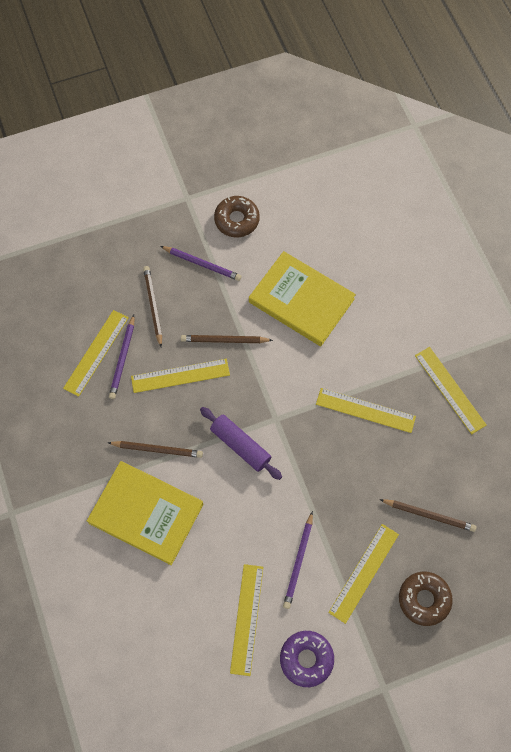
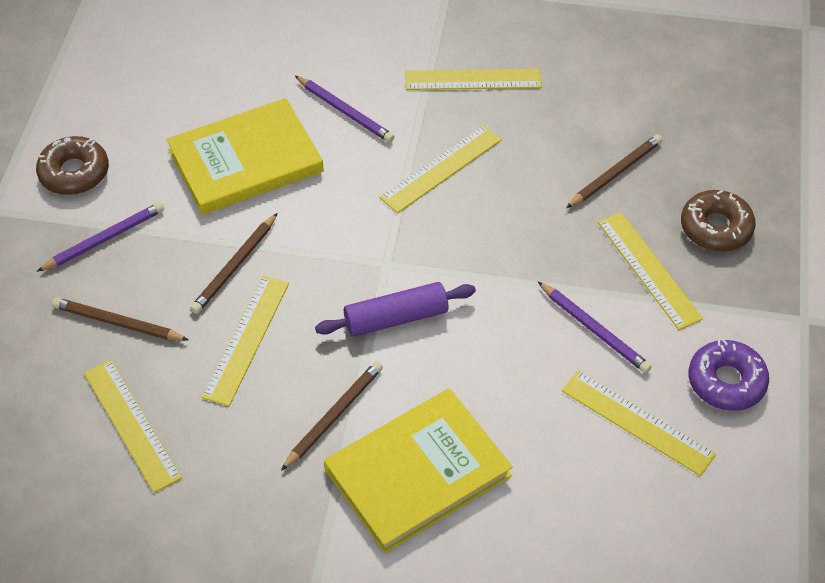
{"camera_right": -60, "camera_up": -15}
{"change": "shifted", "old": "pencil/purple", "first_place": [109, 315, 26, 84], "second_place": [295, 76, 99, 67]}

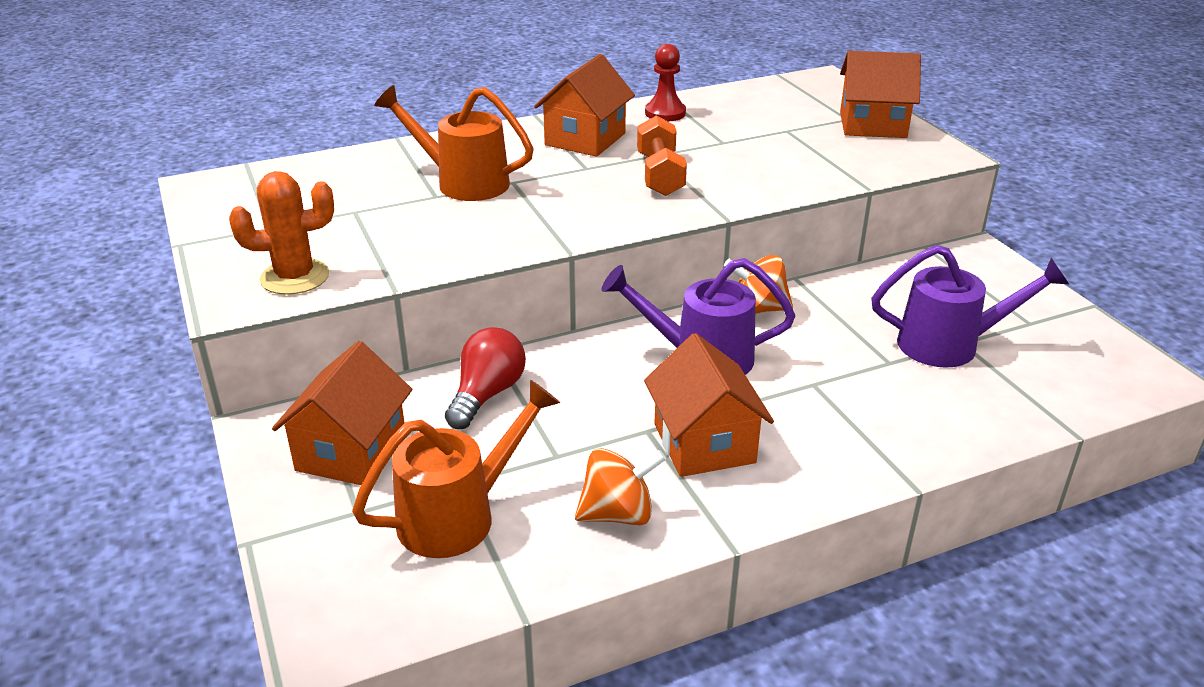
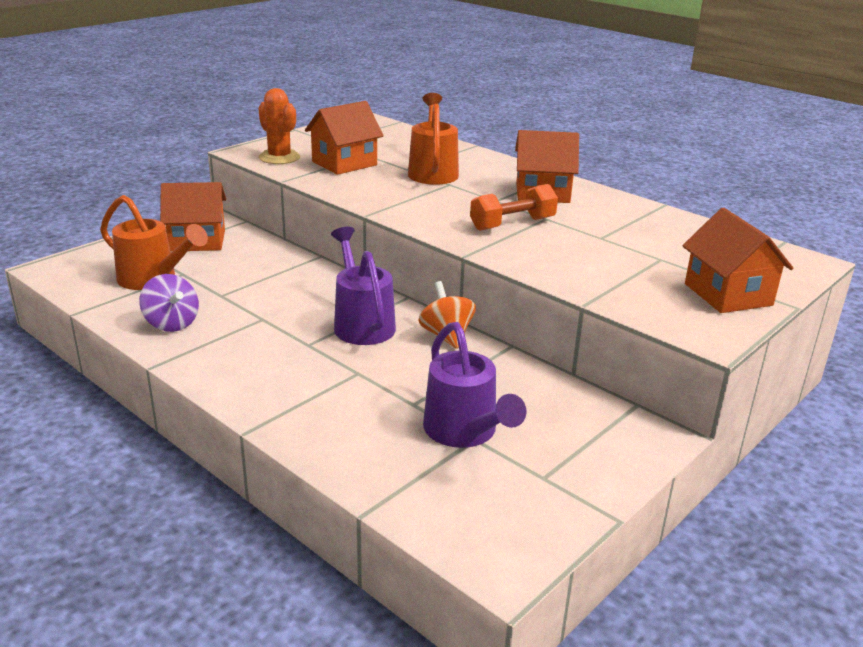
{"camera_right": 65, "camera_up": -5}
{"change": "repainted", "old": "spinning top/orange", "new": "spinning top/purple", "first_place": [575, 448, 91, 77], "second_place": [139, 274, 60, 58]}
{"change": "shifted", "old": "house/orange", "first_place": [644, 333, 130, 144], "second_place": [305, 101, 79, 74]}
{"change": "gone", "old": "light bulb/red", "first_place": [445, 327, 81, 102]}
{"change": "gone", "old": "pawn/red", "first_place": [645, 44, 41, 77]}

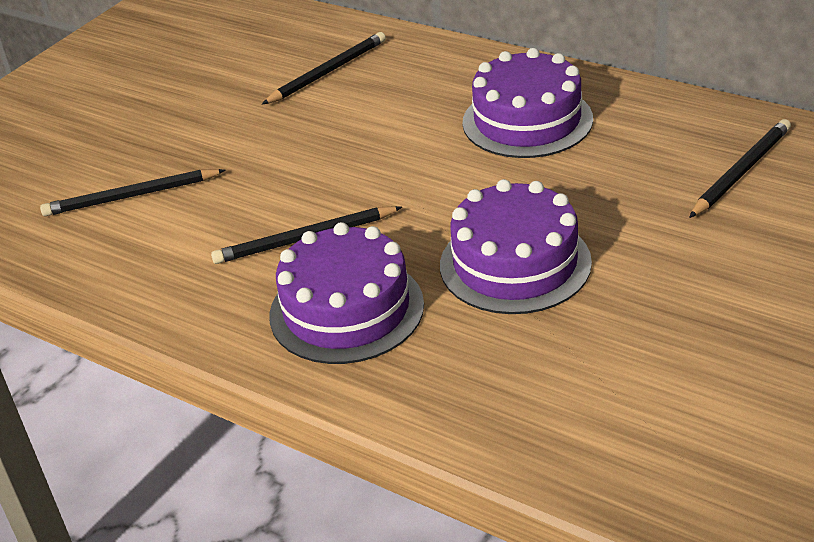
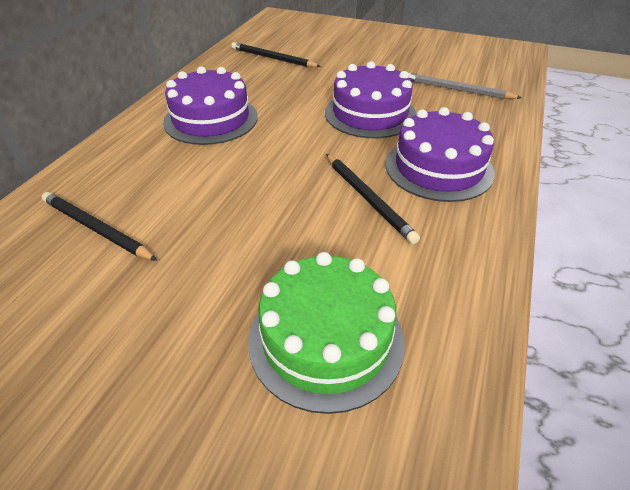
{"camera_right": -105, "camera_up": 5}
{"change": "swapped", "old": "pencil/black", "new": "cake/green", "first_place": [40, 169, 185, 47], "second_place": [249, 252, 156, 162]}
{"change": "new", "new": "pencil/grey", "second_place": [408, 73, 114, 26]}

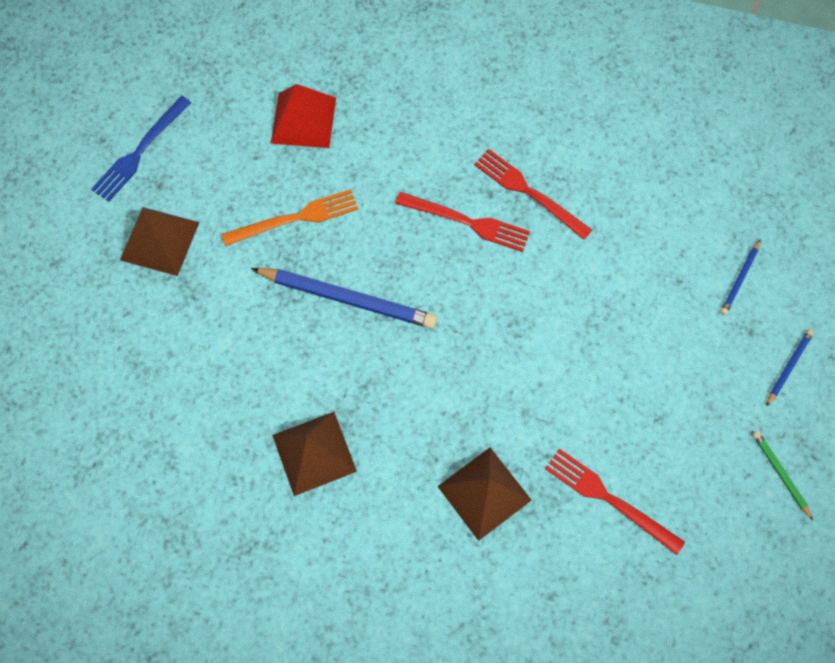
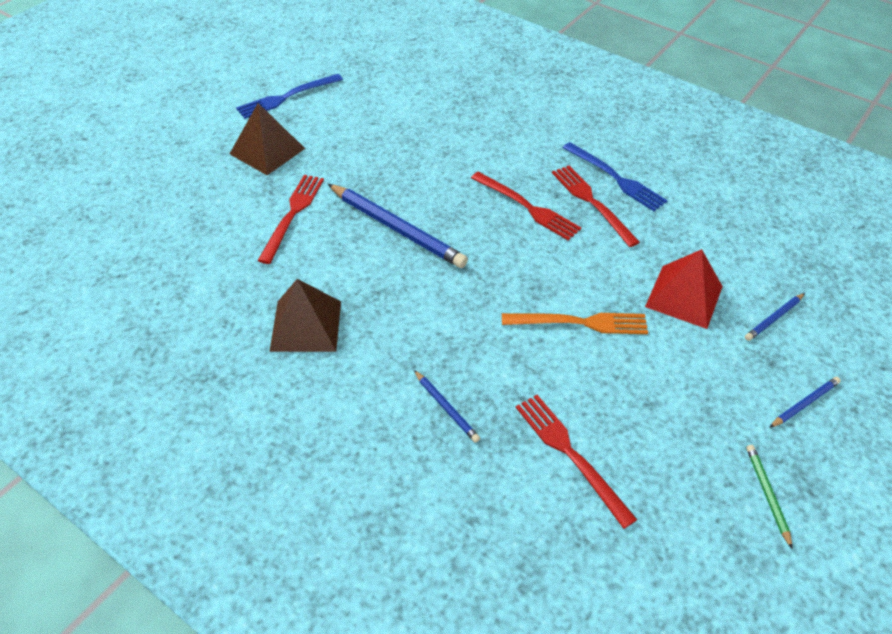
{"camera_right": 20, "camera_up": -20}
{"change": "new", "new": "fork/red", "second_place": [257, 175, 67, 89]}
{"change": "swapped", "old": "pyramid/brown", "new": "pencil/blue", "first_place": [437, 447, 95, 94], "second_place": [414, 370, 66, 73]}
{"change": "shifted", "old": "fork/orange", "first_place": [222, 189, 136, 57], "second_place": [502, 313, 146, 21]}
{"change": "new", "new": "fork/blue", "second_place": [563, 142, 105, 69]}
{"change": "shifted", "old": "pyramid/red", "first_place": [271, 84, 65, 64], "second_place": [645, 249, 78, 80]}

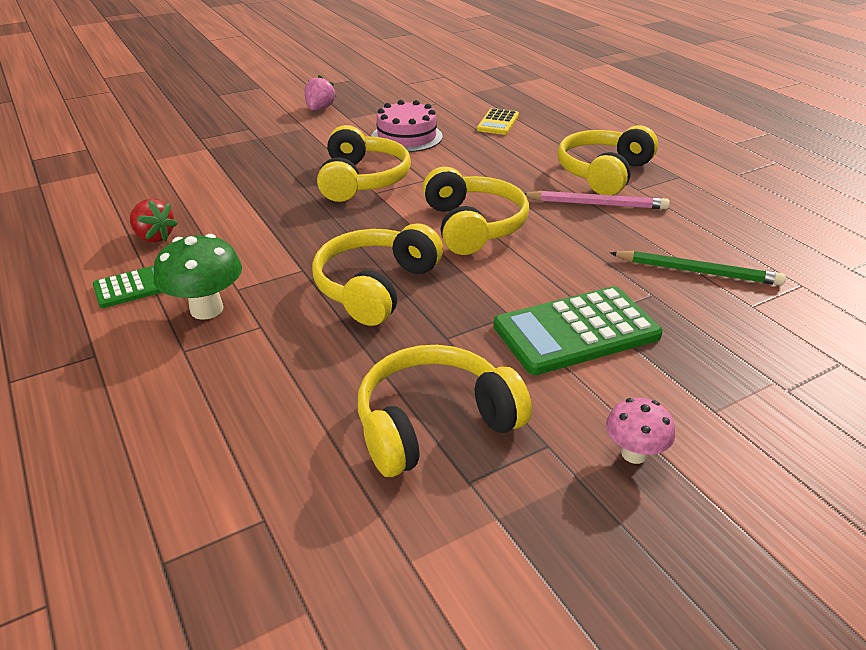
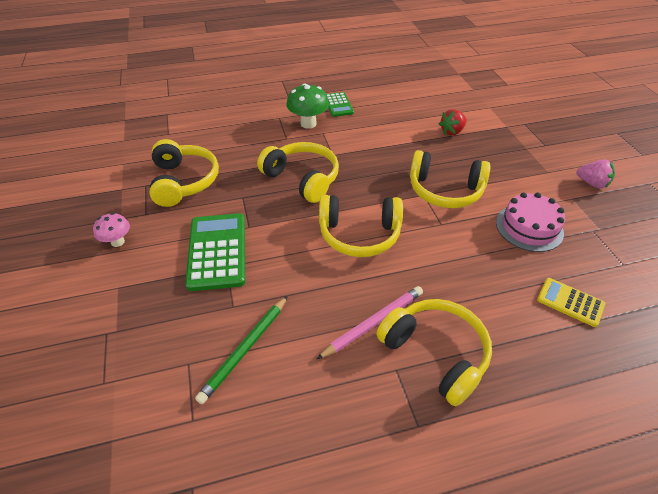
{"camera_right": 105, "camera_up": 10}
{"change": "rotated", "old": "pencil/pink", "first_place": [524, 191, 146, 18], "second_place": [317, 286, 106, 73], "degrees": -150}
{"change": "shifted", "old": "strawberry/red", "first_place": [130, 199, 48, 43], "second_place": [439, 109, 28, 26]}

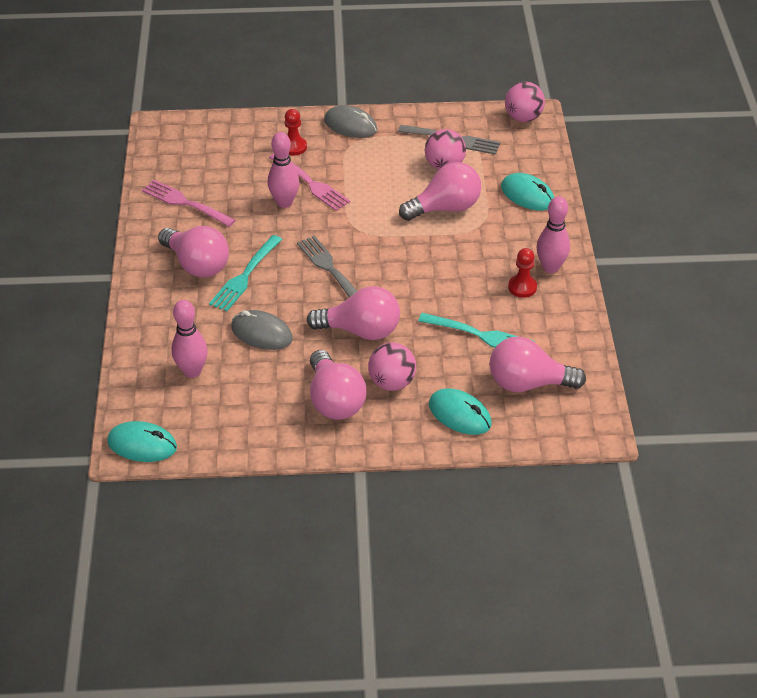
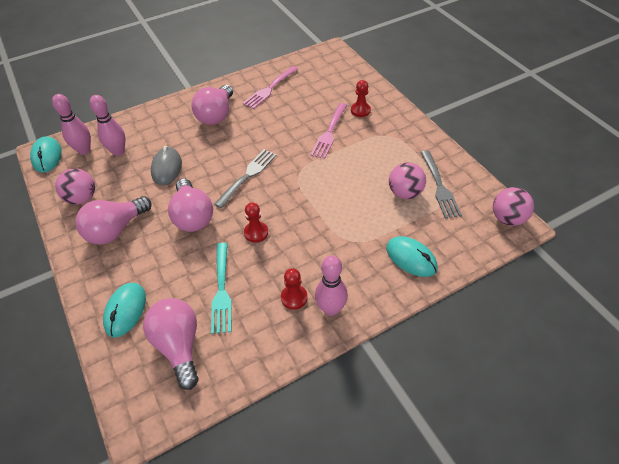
{"camera_right": 65, "camera_up": 5}
{"change": "shifted", "old": "bowling pin/pink", "first_place": [268, 132, 32, 76], "second_place": [52, 94, 39, 61]}
{"change": "shifted", "old": "ball/pink", "first_place": [368, 343, 48, 48], "second_place": [55, 168, 40, 37]}
{"change": "rotated", "old": "fork/pink", "first_place": [142, 180, 94, 47], "second_place": [243, 66, 55, 43], "degrees": -150}
{"change": "new", "new": "pawn/red", "second_place": [244, 203, 24, 40]}
{"change": "rotated", "old": "mouse/turquoise", "first_place": [501, 173, 53, 38], "second_place": [386, 236, 51, 41], "degrees": -60}
{"change": "gone", "old": "fork/turquoise", "first_place": [209, 235, 73, 77]}
{"change": "gone", "old": "mouse/grey", "first_place": [324, 105, 53, 33]}
{"change": "gone", "old": "light bulb/pink", "first_place": [399, 162, 82, 59]}

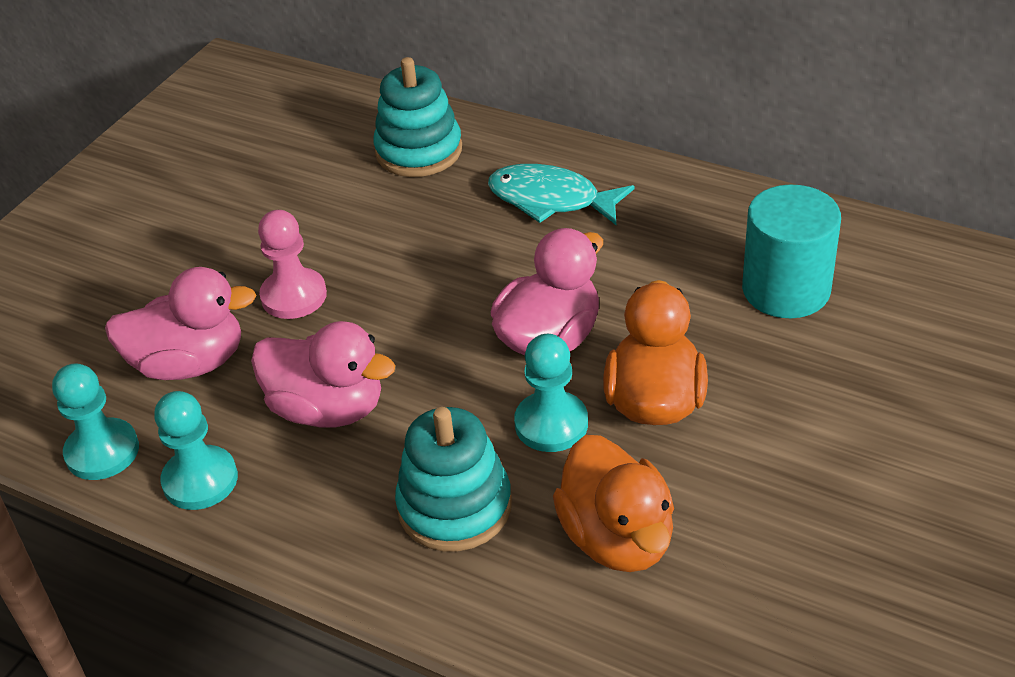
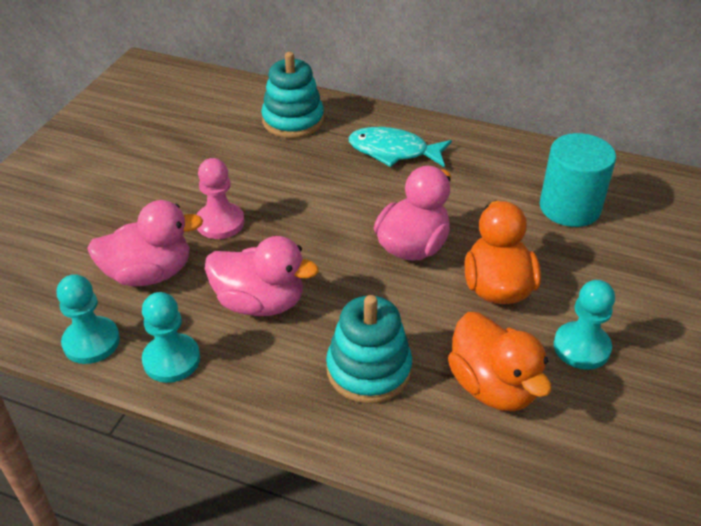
{"camera_right": -10, "camera_up": 0}
{"change": "shifted", "old": "pawn/turquoise", "first_place": [514, 334, 74, 118], "second_place": [554, 280, 61, 90]}

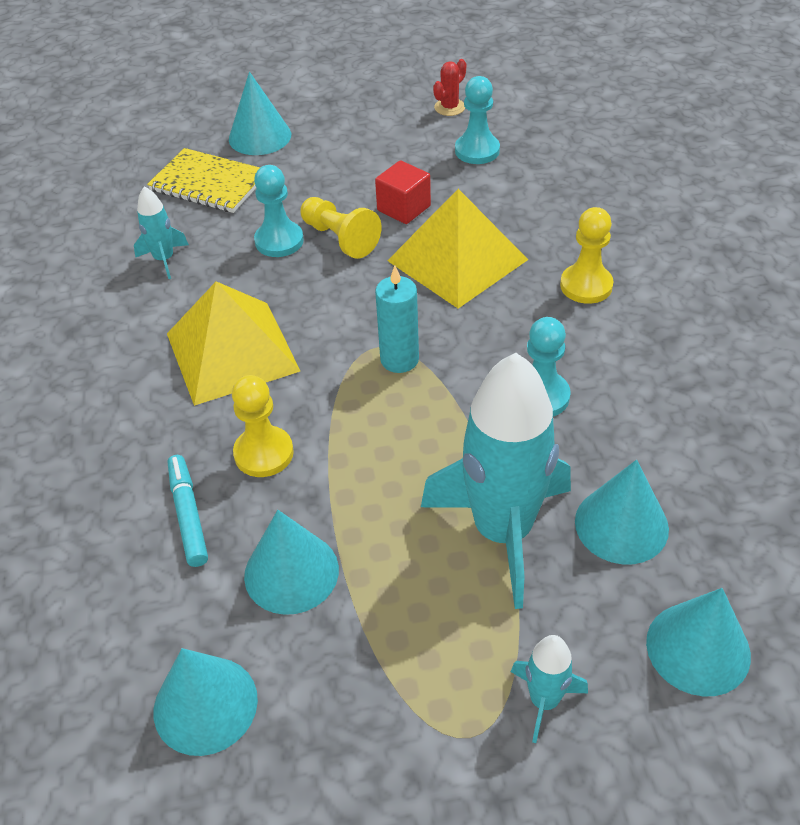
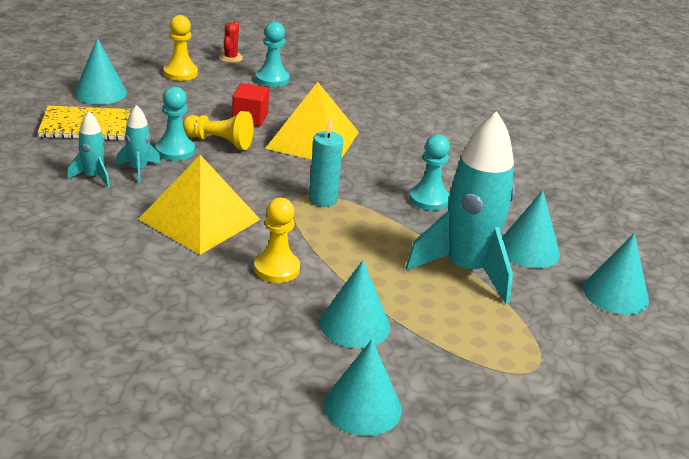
{"camera_right": -35, "camera_up": -15}
{"change": "shifted", "old": "rocket/turquoise", "first_place": [511, 635, 77, 108], "second_place": [116, 105, 45, 78]}
{"change": "shifted", "old": "pawn/yellow", "first_place": [560, 207, 54, 97], "second_place": [163, 15, 35, 66]}
{"change": "gone", "old": "marker/turquoise", "first_place": [168, 455, 40, 112]}

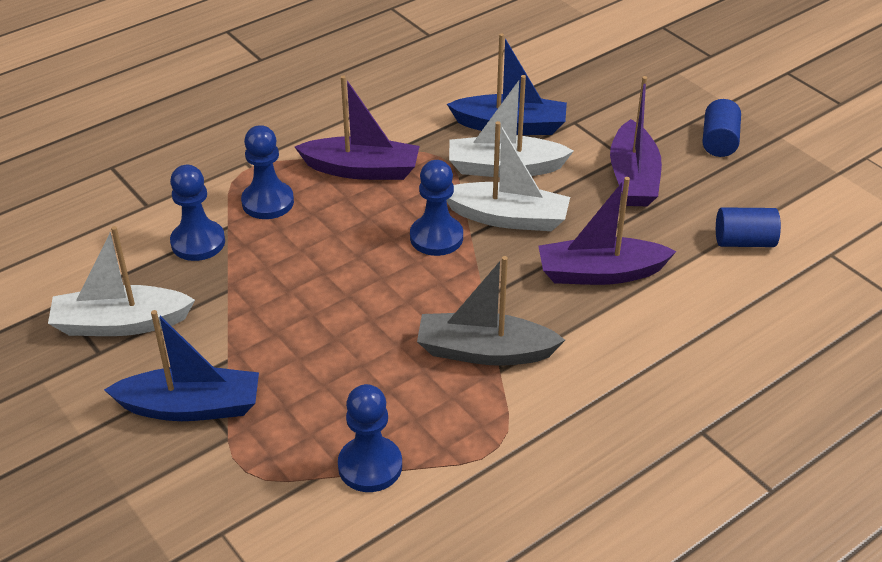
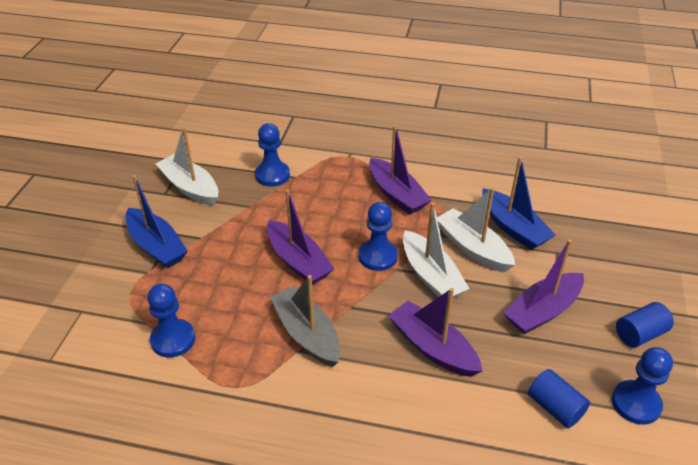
{"camera_right": 50, "camera_up": 0}
{"change": "new", "new": "boat/purple", "second_place": [267, 189, 68, 96]}
{"change": "shifted", "old": "pawn/blue", "first_place": [241, 125, 53, 94], "second_place": [612, 347, 61, 78]}

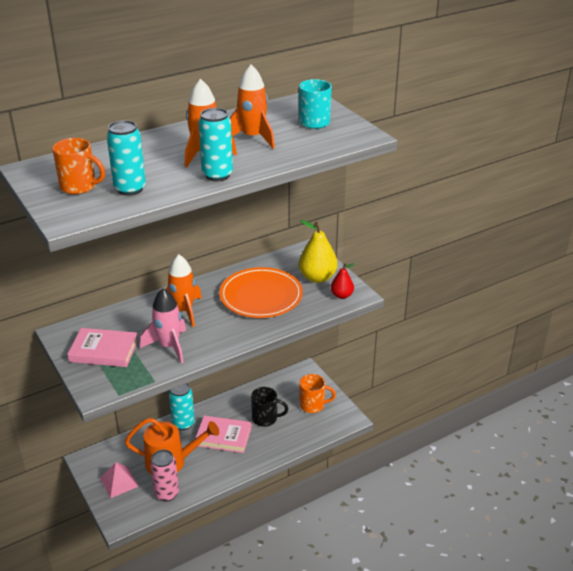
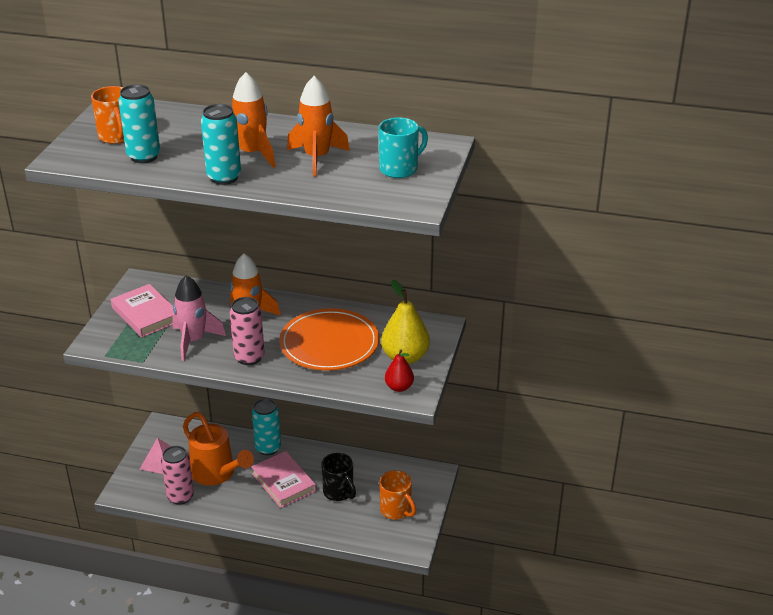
{"camera_right": 45, "camera_up": 0}
{"change": "new", "new": "can/pink", "second_place": [230, 297, 35, 68]}

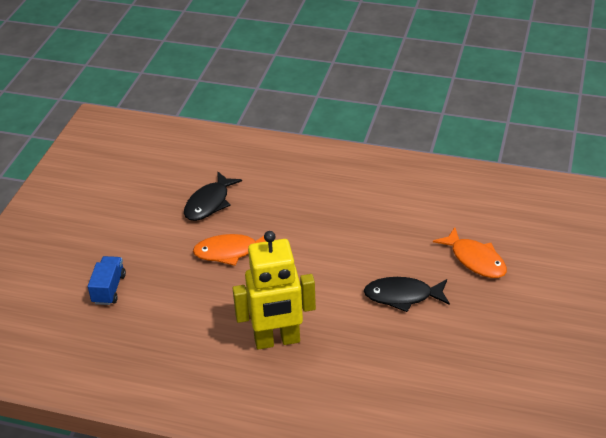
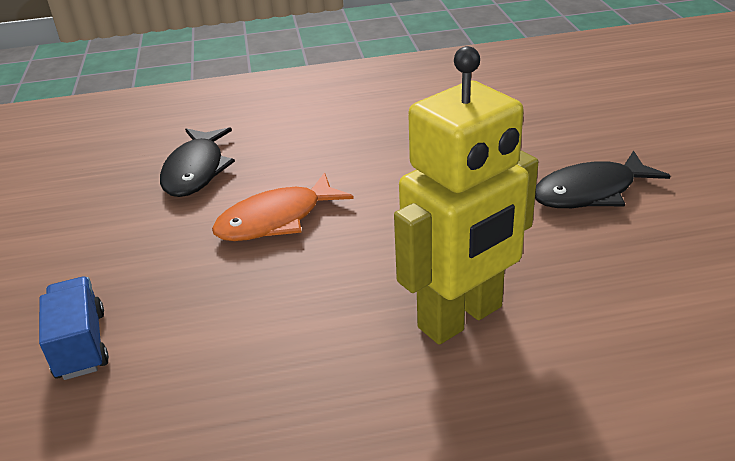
{"camera_right": -25, "camera_up": -5}
{"change": "gone", "old": "fish/orange", "first_place": [433, 227, 74, 51]}

